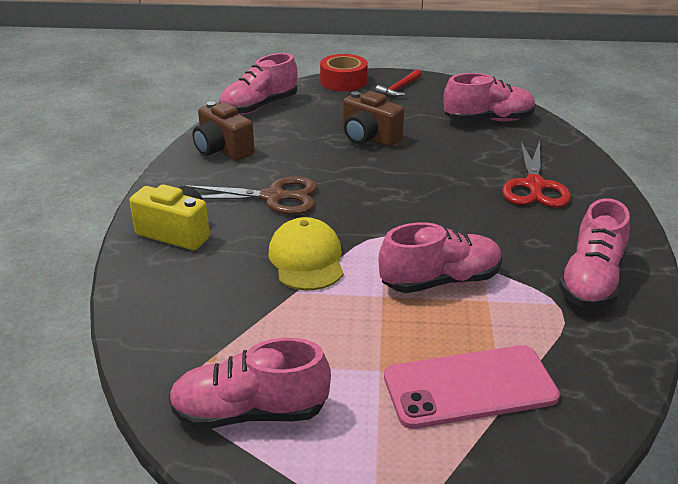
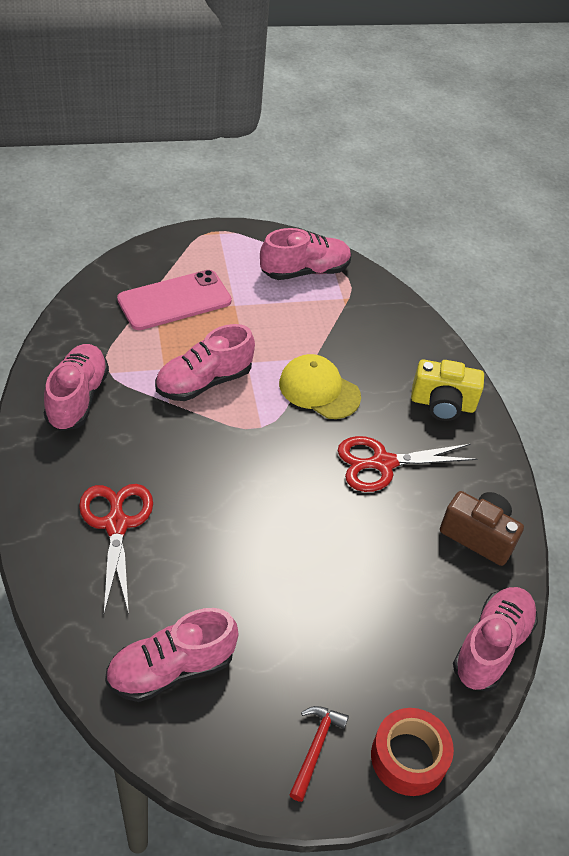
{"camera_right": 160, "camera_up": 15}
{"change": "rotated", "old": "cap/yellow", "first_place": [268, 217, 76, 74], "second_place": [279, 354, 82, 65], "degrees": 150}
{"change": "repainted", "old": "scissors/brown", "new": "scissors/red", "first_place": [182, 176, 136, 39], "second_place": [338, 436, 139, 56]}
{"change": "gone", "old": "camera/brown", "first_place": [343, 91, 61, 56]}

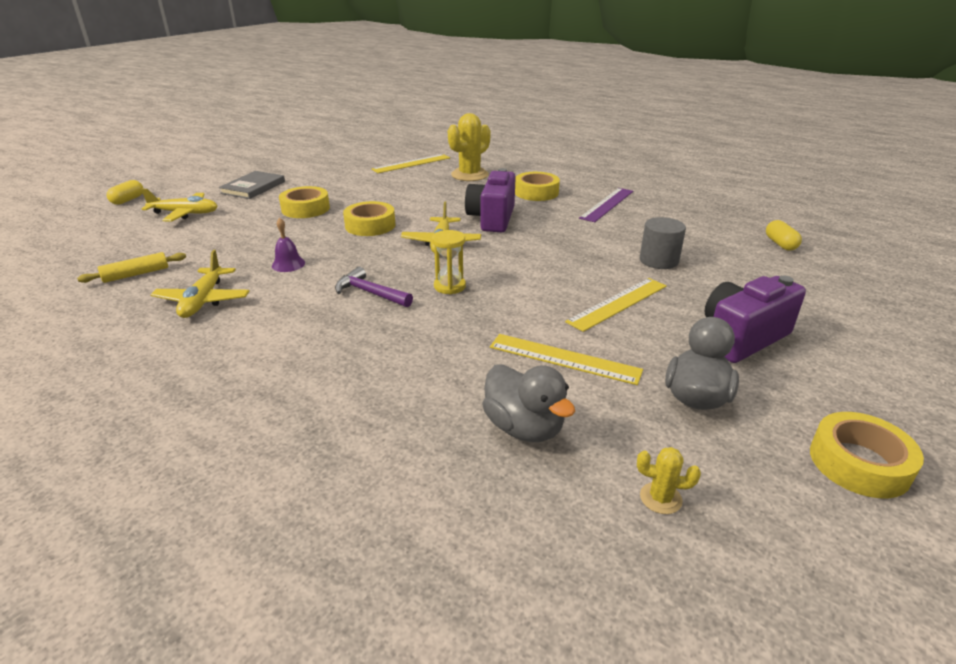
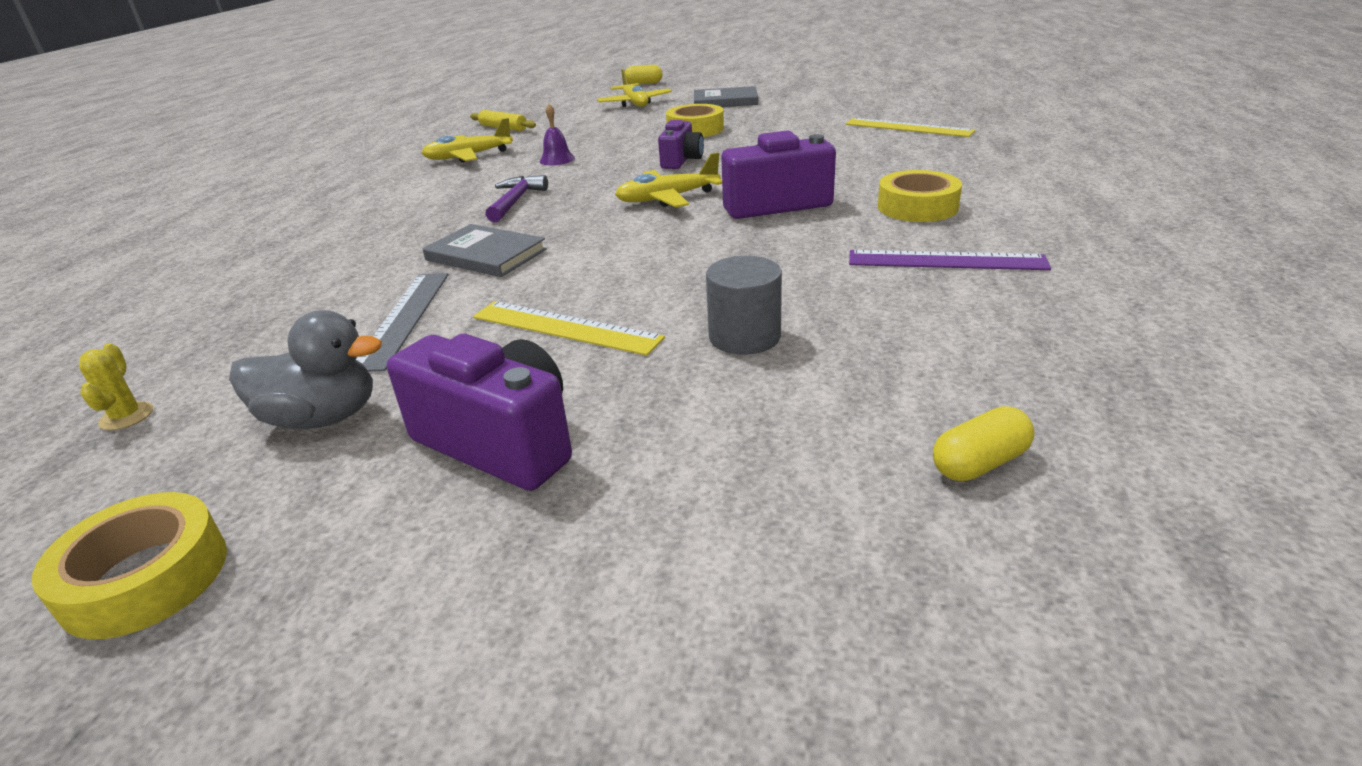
{"camera_right": 70, "camera_up": 0}
{"change": "repainted", "old": "ruler/yellow", "new": "ruler/grey", "first_place": [490, 334, 153, 51], "second_place": [356, 273, 93, 99]}
{"change": "new", "new": "book/grey", "second_place": [423, 224, 124, 53]}
{"change": "swapped", "old": "tape/yellow", "new": "camera/purple", "first_place": [343, 201, 52, 35], "second_place": [658, 120, 46, 49]}
{"change": "gone", "old": "hourglass/yellow", "first_place": [432, 230, 34, 64]}
{"change": "gone", "old": "cactus/yellow", "first_place": [448, 113, 43, 68]}
{"change": "gone", "old": "duck/grey", "first_place": [482, 365, 93, 77]}

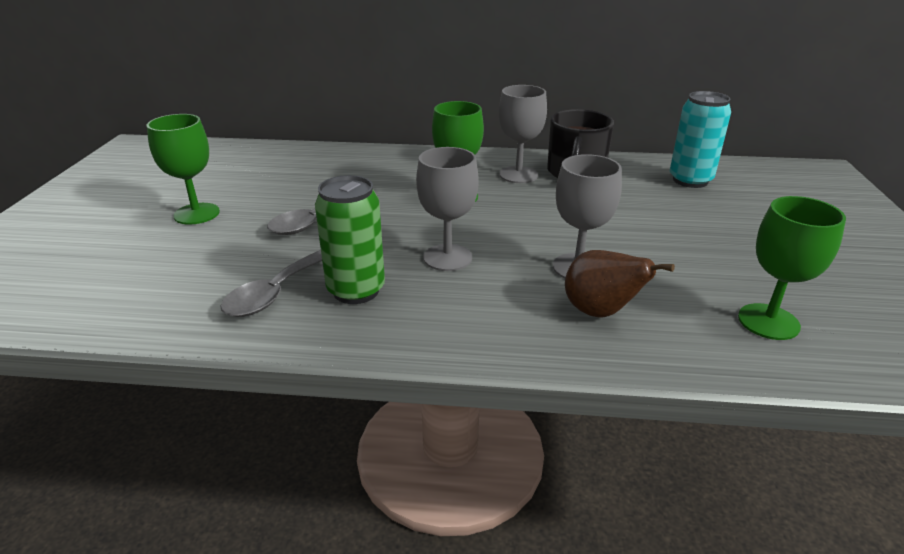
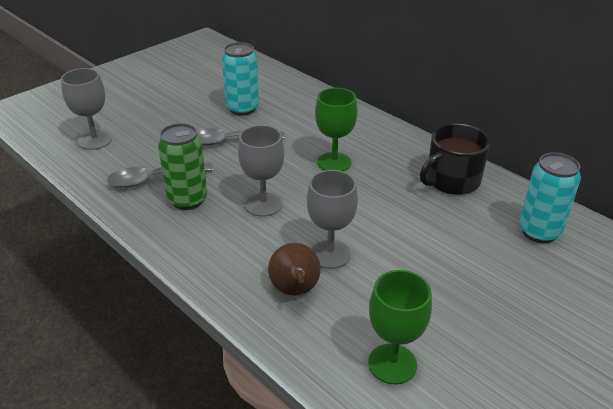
{"camera_right": 40, "camera_up": 5}
{"change": "shifted", "old": "goblet/grey", "first_place": [499, 85, 48, 98], "second_place": [61, 68, 51, 82]}
{"change": "new", "new": "can/turquoise", "second_place": [222, 42, 37, 74]}
{"change": "gone", "old": "goblet/green", "first_place": [147, 114, 73, 111]}

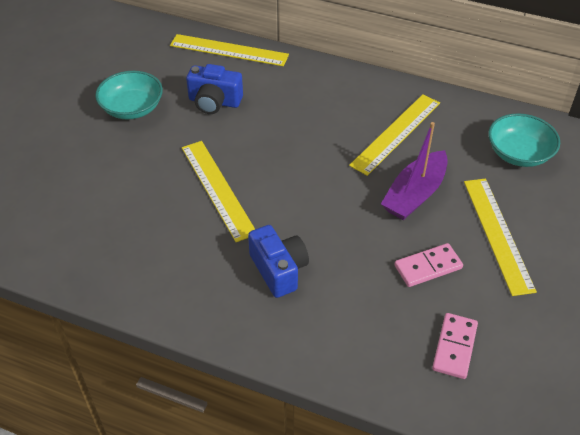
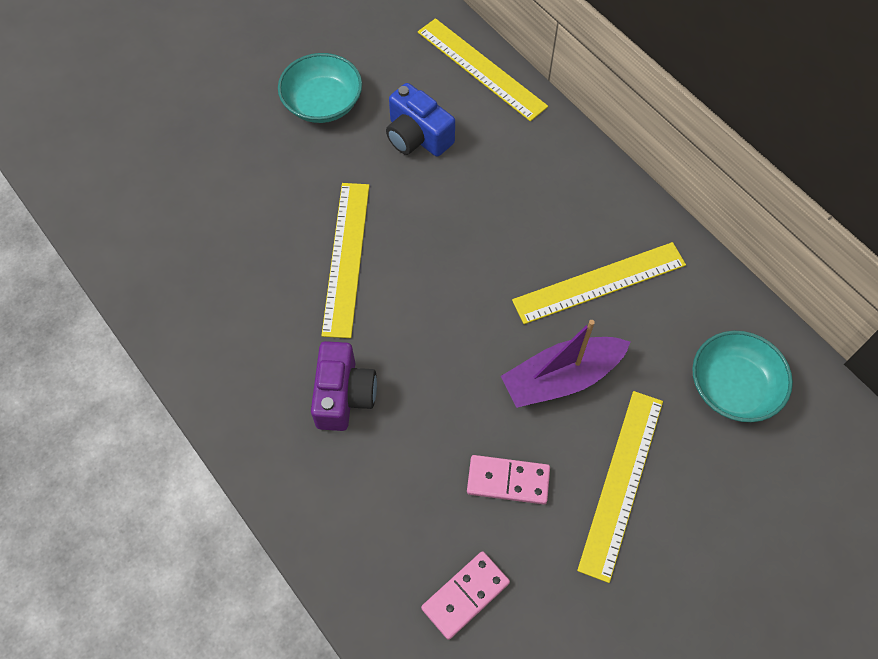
{"camera_right": 30, "camera_up": 15}
{"change": "repainted", "old": "camera/blue", "new": "camera/purple", "first_place": [248, 225, 61, 73], "second_place": [311, 341, 66, 90]}

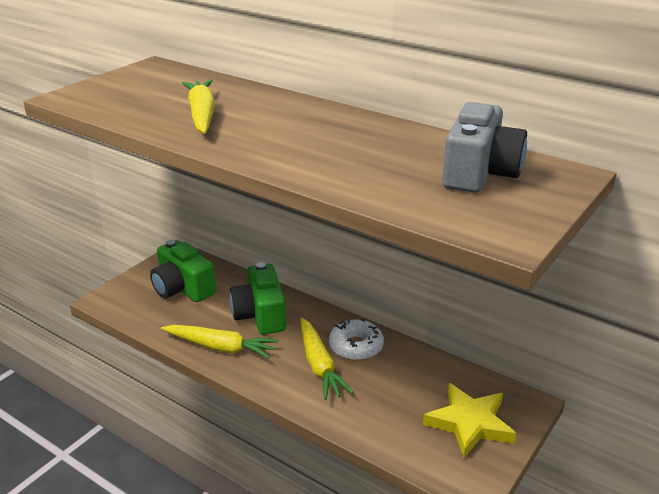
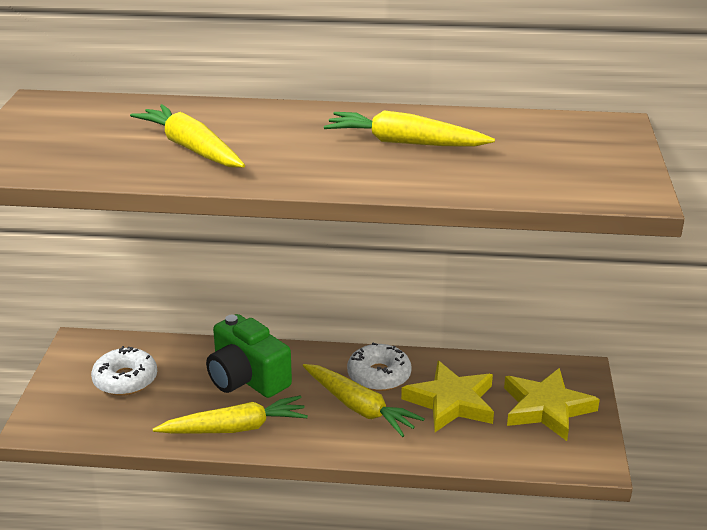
{"camera_right": -30, "camera_up": 0}
{"change": "swapped", "old": "camera/green", "new": "donut/white", "first_place": [150, 240, 66, 62], "second_place": [91, 346, 66, 50]}
{"change": "new", "new": "carrot/yellow", "second_place": [324, 110, 171, 36]}
{"change": "new", "new": "star/yellow", "second_place": [401, 361, 93, 71]}
{"change": "gone", "old": "camera/grey", "first_place": [442, 102, 85, 91]}

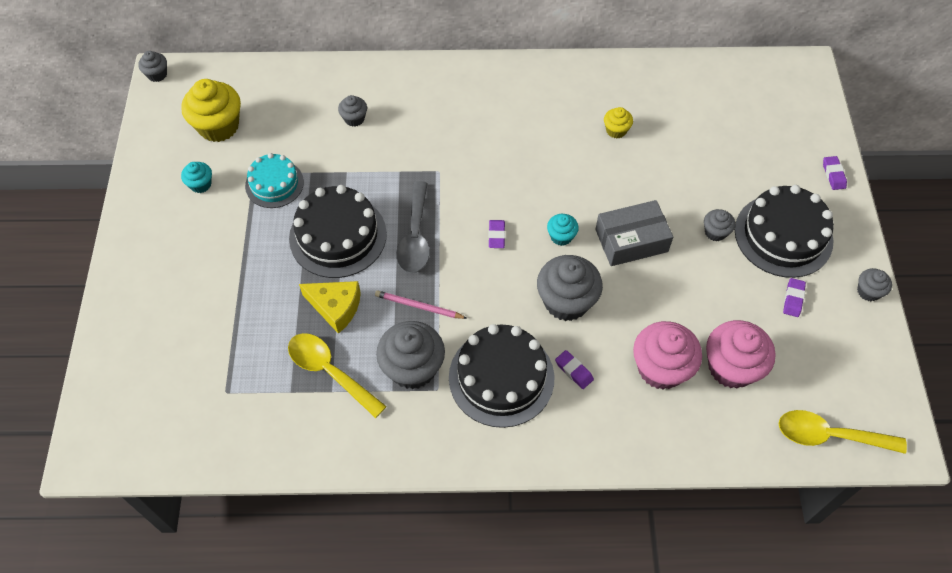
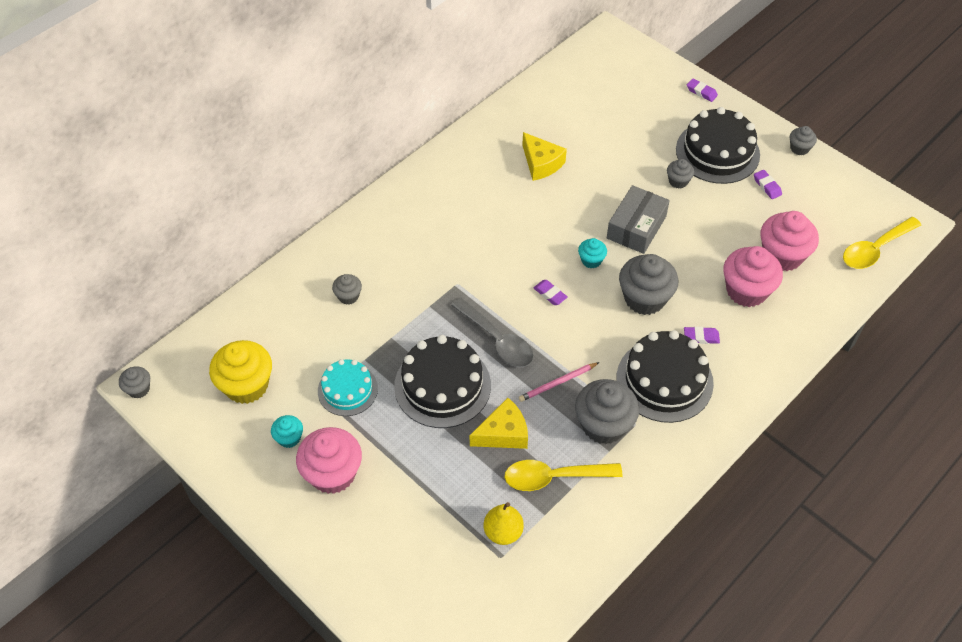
{"camera_right": -45, "camera_up": -5}
{"change": "new", "new": "cupcake/pink", "second_place": [296, 427, 66, 67]}
{"change": "new", "new": "pear/yellow", "second_place": [484, 502, 40, 43]}
{"change": "swapped", "old": "cupcake/yellow", "new": "cheese/yellow", "first_place": [604, 107, 29, 31], "second_place": [522, 132, 45, 49]}

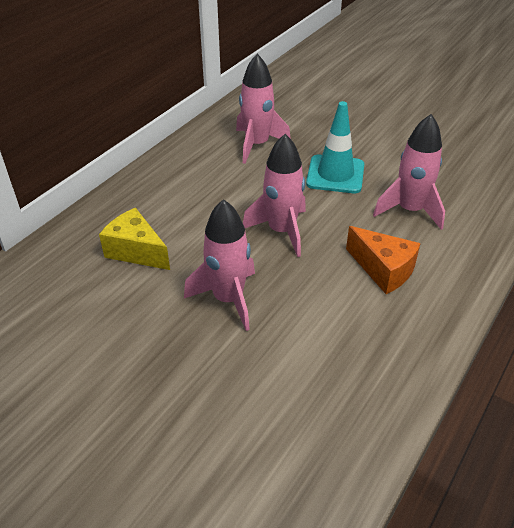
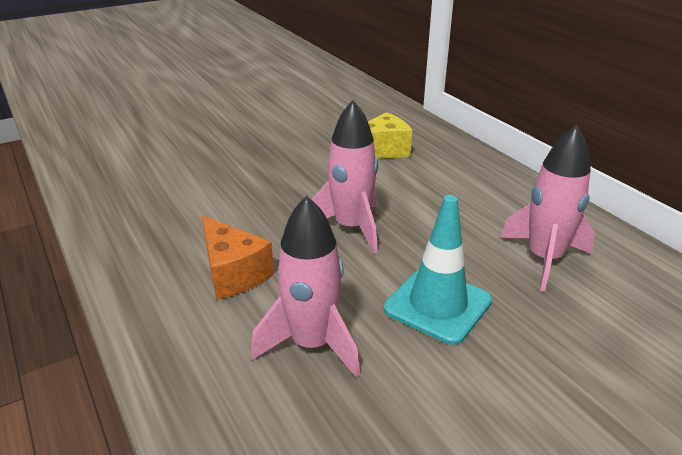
{"camera_right": 115, "camera_up": -10}
{"change": "rotated", "old": "cheese/orange", "first_place": [346, 226, 75, 68], "second_place": [202, 216, 72, 84], "degrees": -105}
{"change": "gone", "old": "rocket/pink", "first_place": [184, 199, 71, 132]}

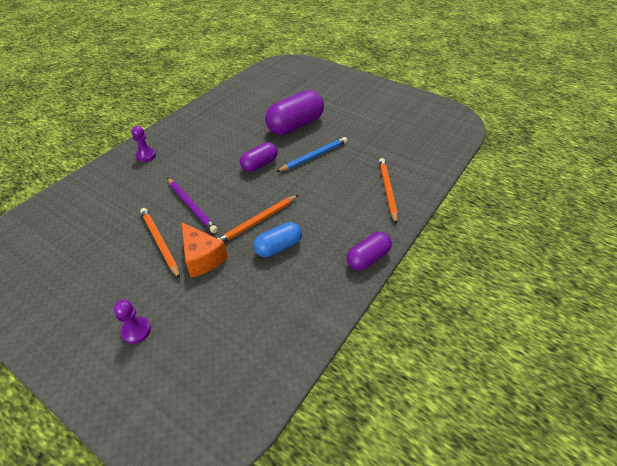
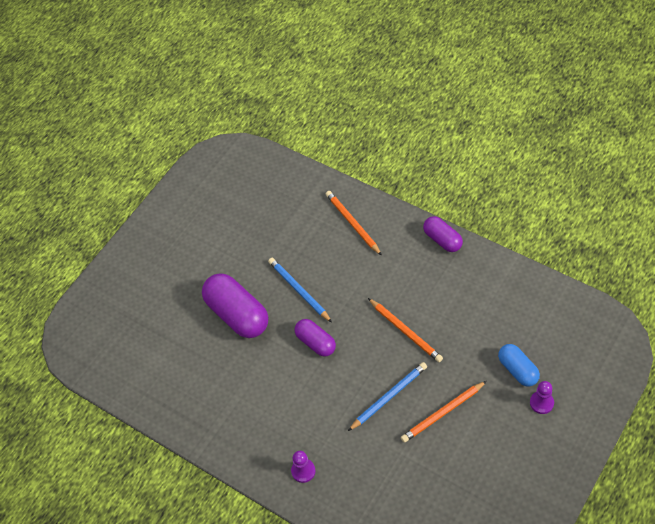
{"camera_right": -85, "camera_up": 10}
{"change": "rotated", "old": "pencil/orange", "first_place": [379, 158, 19, 66], "second_place": [326, 191, 56, 65], "degrees": 60}
{"change": "repainted", "old": "pencil/purple", "new": "pencil/blue", "first_place": [167, 178, 51, 55], "second_place": [348, 362, 79, 69]}
{"change": "shifted", "old": "capsule/blue", "first_place": [253, 222, 49, 35], "second_place": [498, 344, 42, 42]}
{"change": "gone", "old": "cheese/orange", "first_place": [182, 222, 46, 55]}

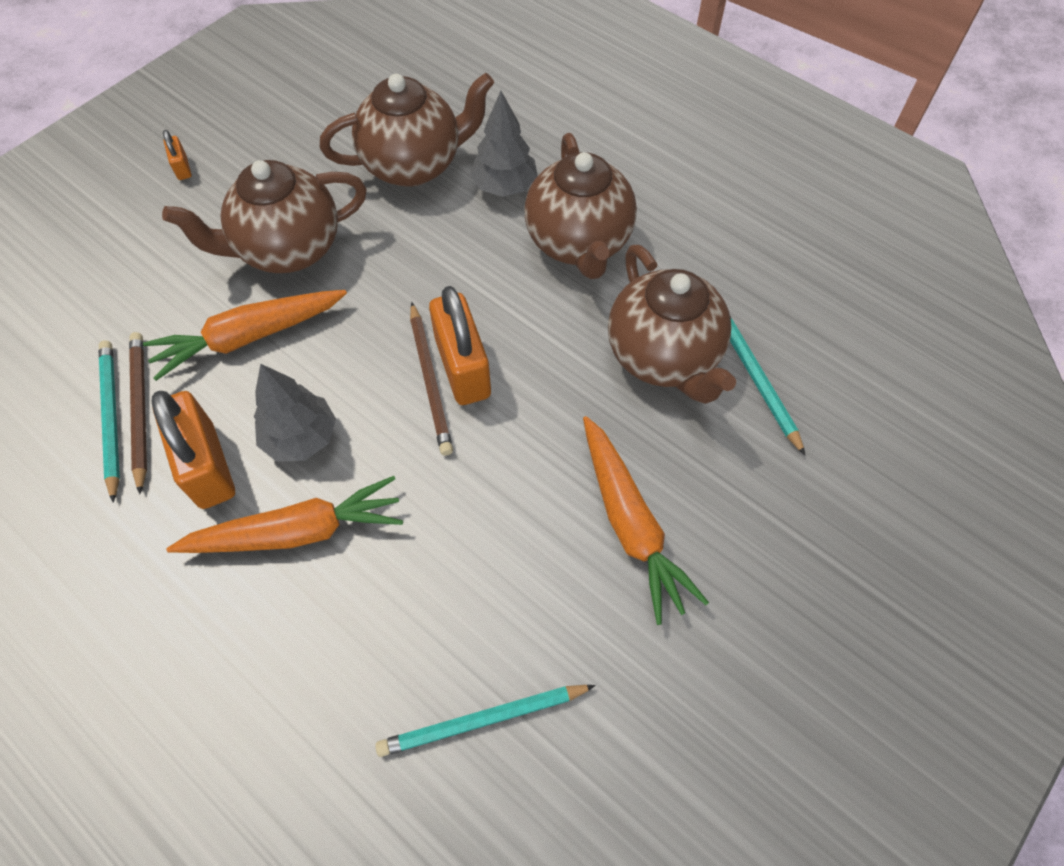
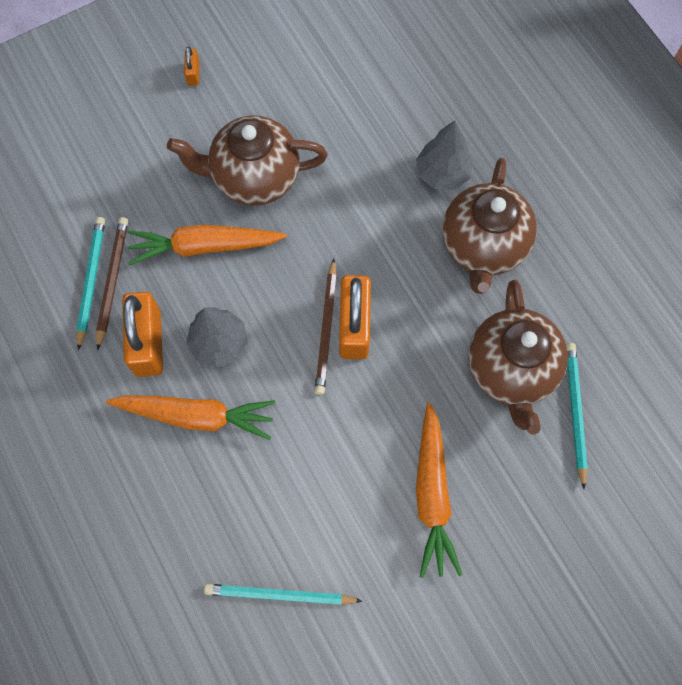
{"camera_right": 20, "camera_up": 10}
{"change": "gone", "old": "teapot/brown", "first_place": [320, 73, 174, 114]}

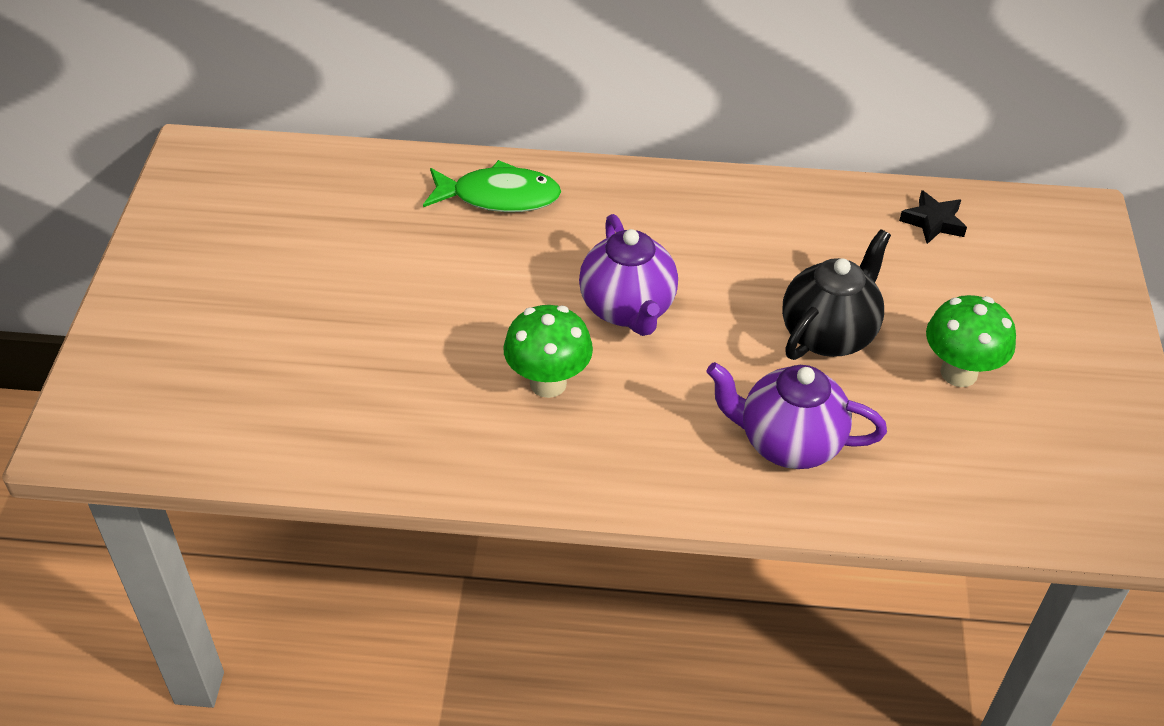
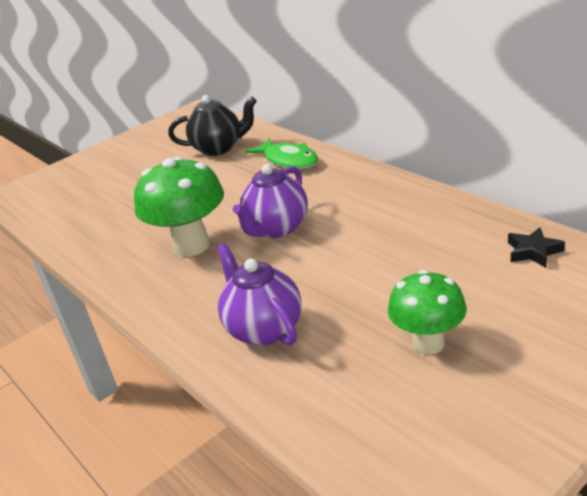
{"camera_right": 50, "camera_up": -15}
{"change": "scaled", "old": "mushroom/green", "first_place": [503, 305, 90, 93], "second_place": [134, 157, 90, 100], "factor": 1.52}
{"change": "shifted", "old": "teapot/black", "first_place": [782, 229, 109, 131], "second_place": [168, 95, 89, 61]}

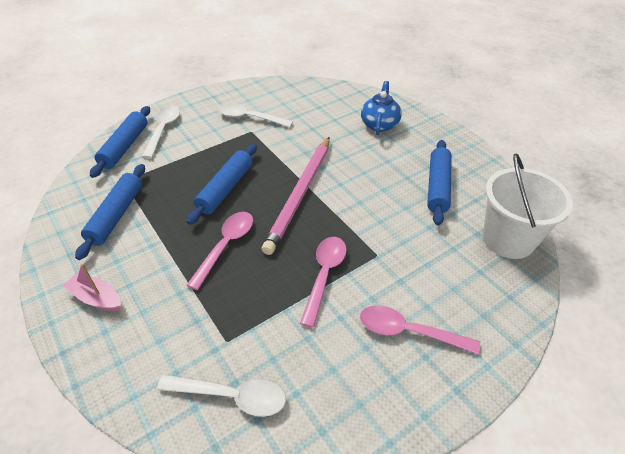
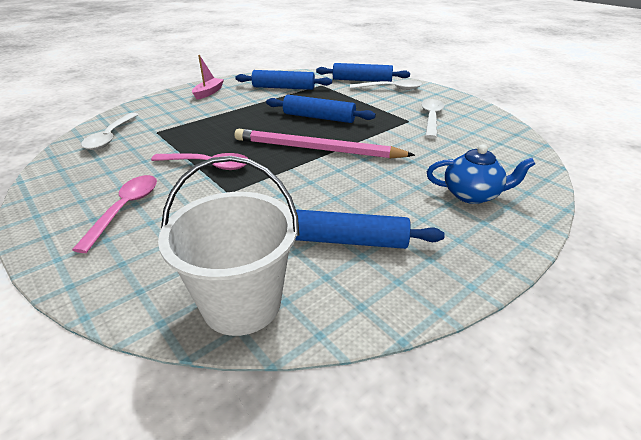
{"camera_right": 85, "camera_up": -10}
{"change": "gone", "old": "spoon/pink", "first_place": [186, 212, 67, 78]}

